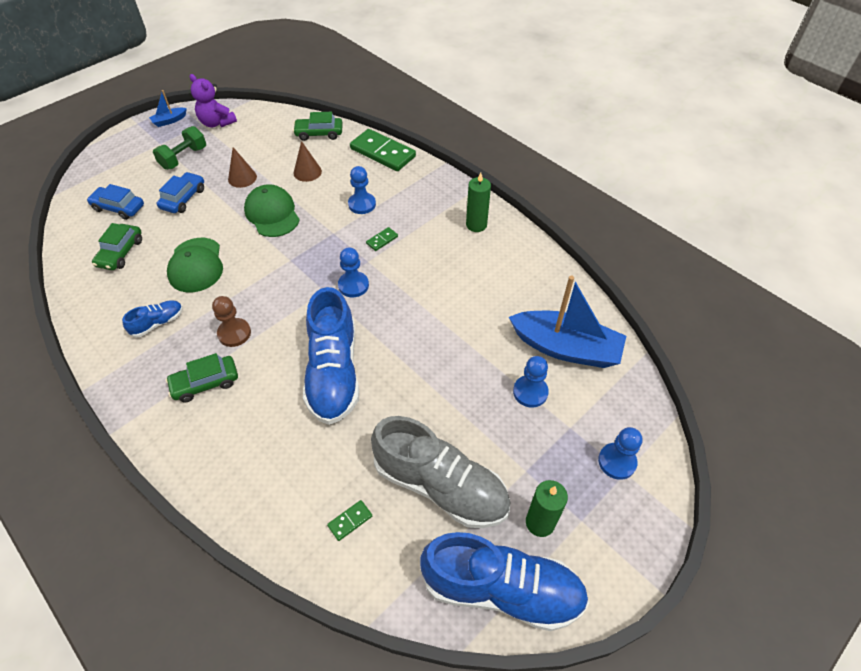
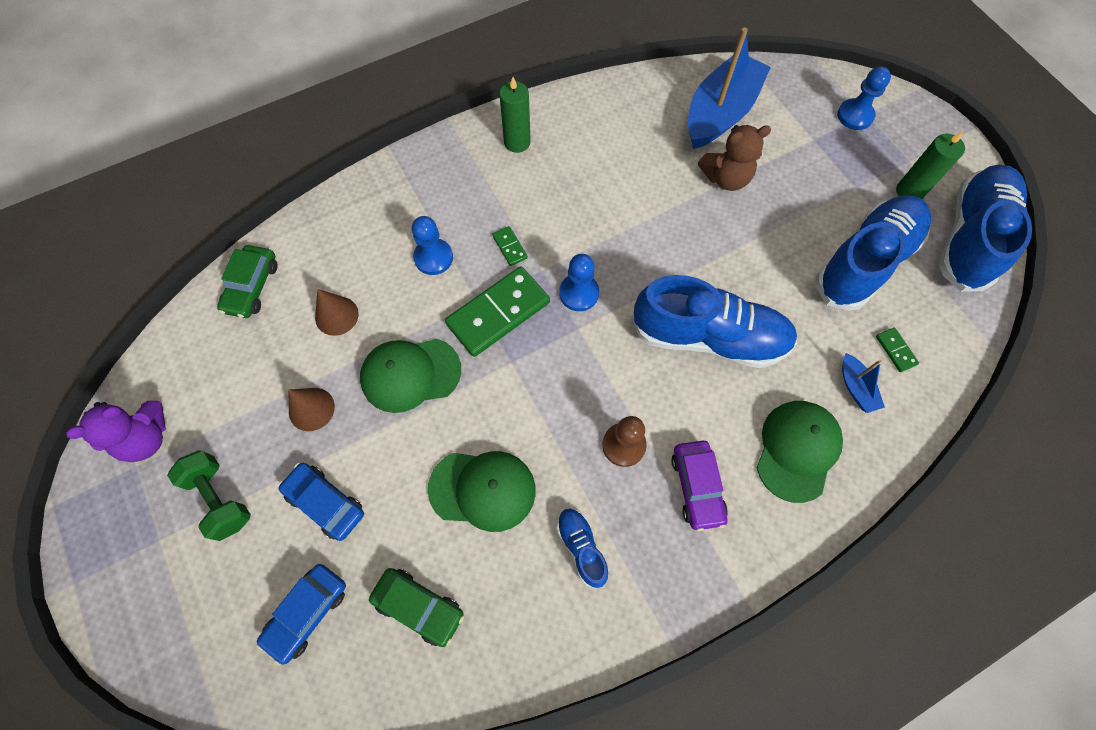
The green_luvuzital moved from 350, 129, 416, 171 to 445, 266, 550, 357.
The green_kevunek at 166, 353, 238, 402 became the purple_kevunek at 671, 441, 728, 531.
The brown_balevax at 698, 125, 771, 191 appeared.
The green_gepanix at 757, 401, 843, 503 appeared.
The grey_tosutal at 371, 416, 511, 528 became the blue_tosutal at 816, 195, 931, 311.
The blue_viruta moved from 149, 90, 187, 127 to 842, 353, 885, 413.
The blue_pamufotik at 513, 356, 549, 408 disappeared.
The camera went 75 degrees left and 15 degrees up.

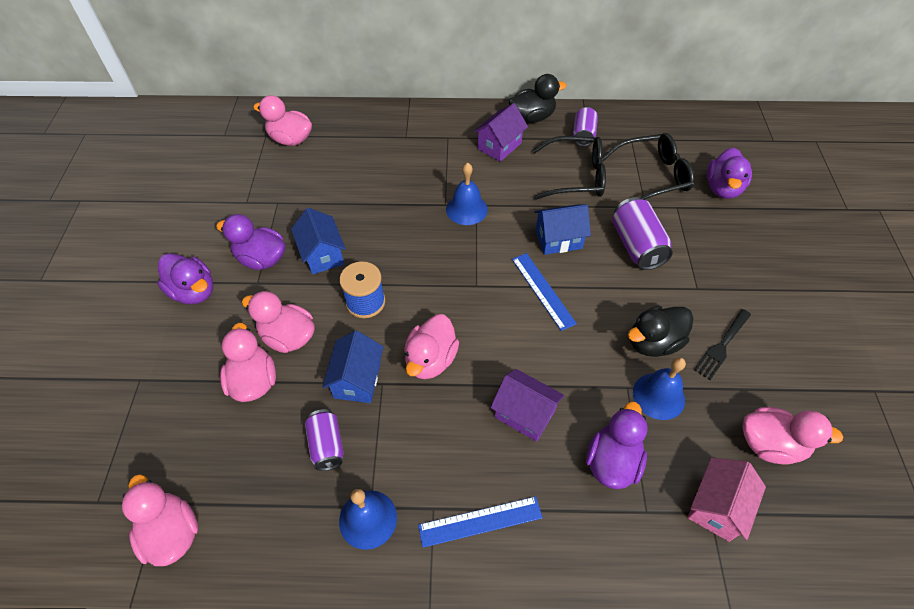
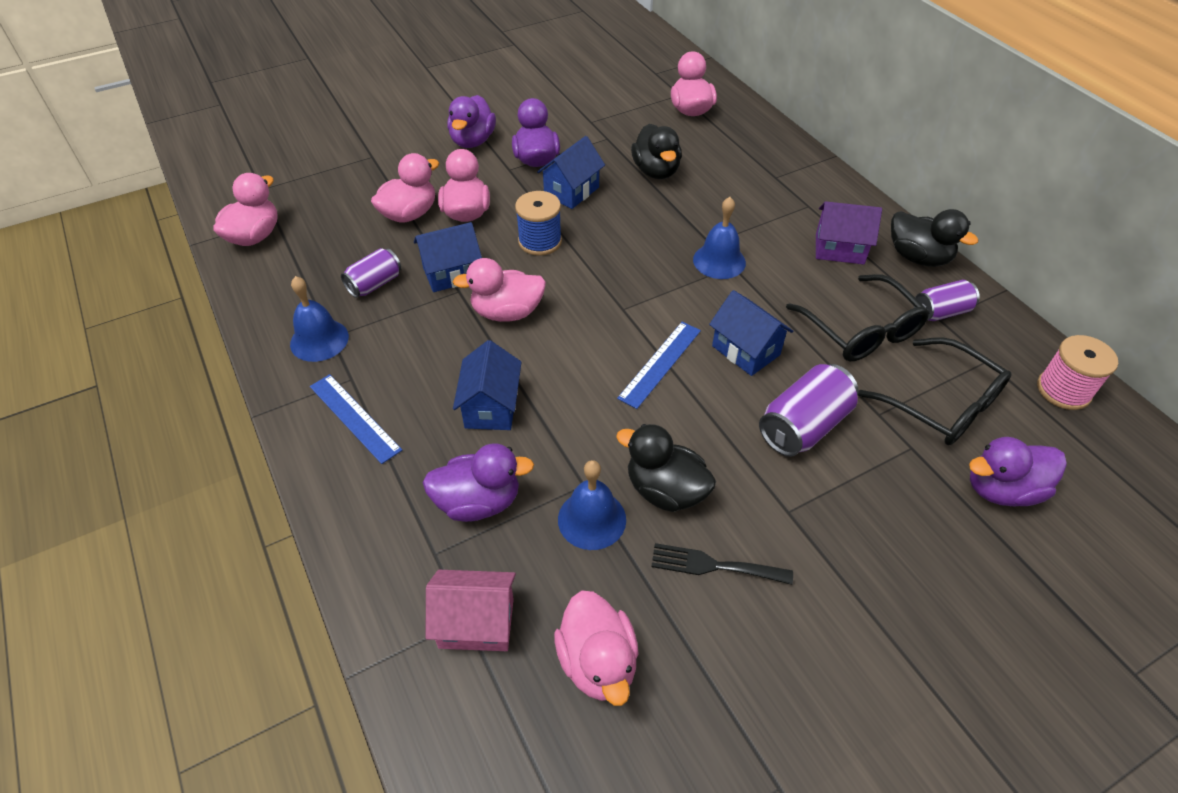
The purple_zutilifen at 490, 369, 564, 442 became the blue_zutilifen at 453, 340, 521, 430.
The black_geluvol at 631, 124, 682, 179 appeared.
The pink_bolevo at 1037, 335, 1118, 410 appeared.
The camera went 60 degrees right and 5 degrees down.

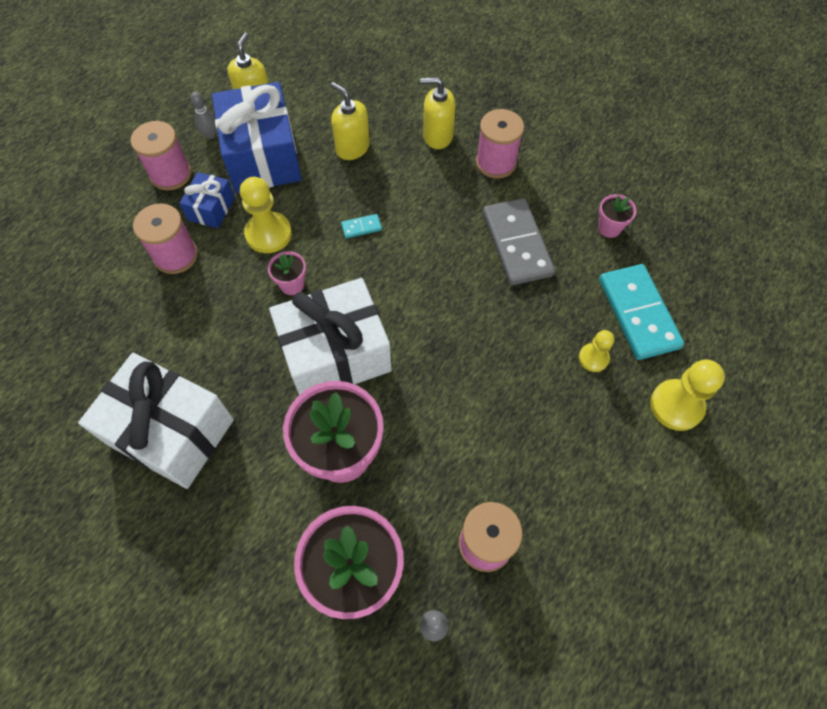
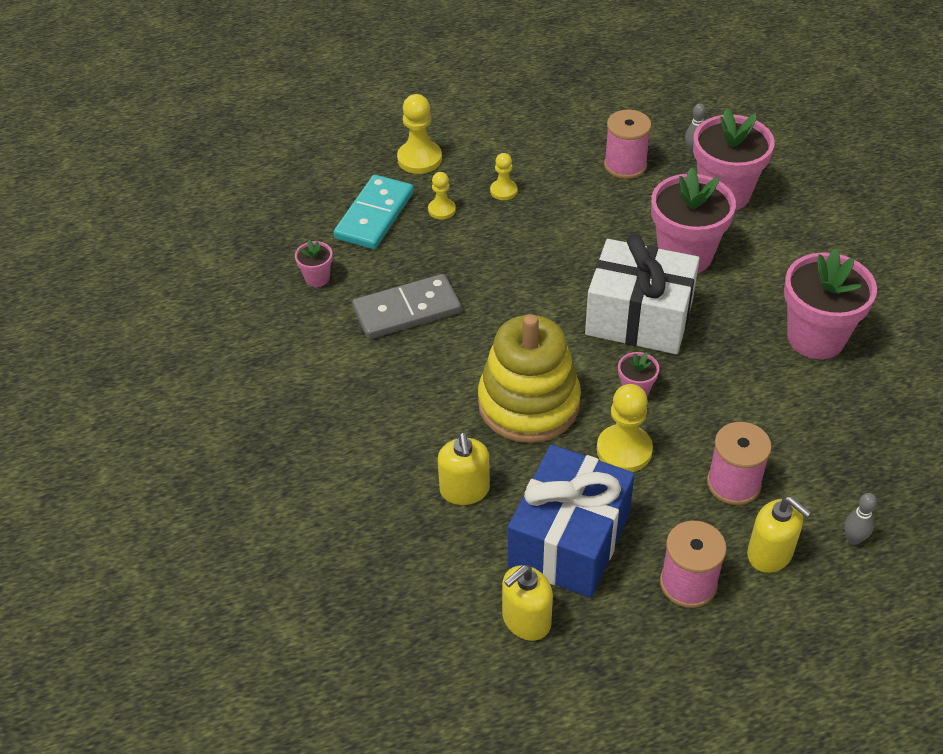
The grey_luvuzital at 483, 198, 555, 285 turned 45 degrees clockwise.
The turquoise_luvuzital at 341, 214, 382, 238 was replaced by the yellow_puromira at 478, 314, 581, 443.
The yellow_pamufotik at 490, 153, 517, 200 appeared.
The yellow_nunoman moved from 420, 77, 456, 149 to 747, 497, 811, 573.
The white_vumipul at 78, 353, 234, 489 was replaced by the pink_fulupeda at 784, 248, 877, 359.
The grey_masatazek moved from 190, 92, 216, 139 to 844, 493, 877, 545.
The blue_vumipul at 179, 172, 235, 228 disappeared.
The pink_bolevo at 476, 109, 524, 179 disappeared.
The camera went 140 degrees left and 15 degrees down.

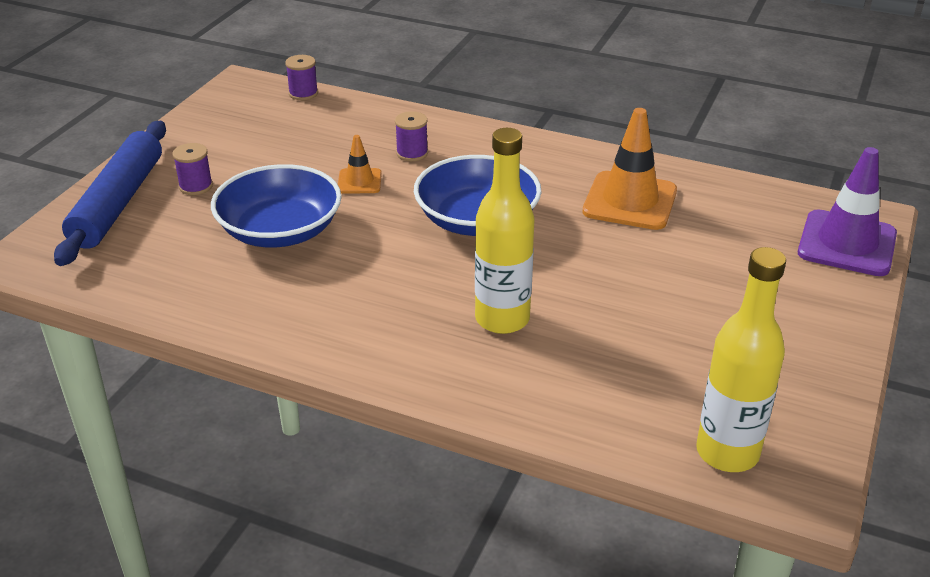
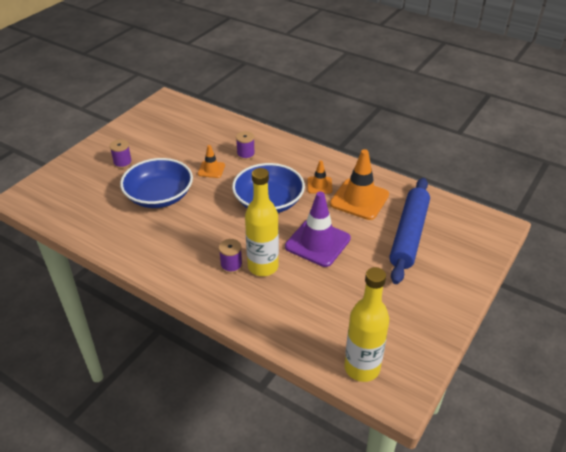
The purple_bolevo moved from 285, 55, 318, 100 to 219, 239, 243, 273.
The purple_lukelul moved from 798, 147, 897, 276 to 285, 191, 351, 267.
The orange_lukelul at 307, 160, 332, 194 appeared.
The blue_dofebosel moved from 54, 121, 166, 266 to 389, 178, 430, 284.
The camera went 10 degrees right and 5 degrees up.

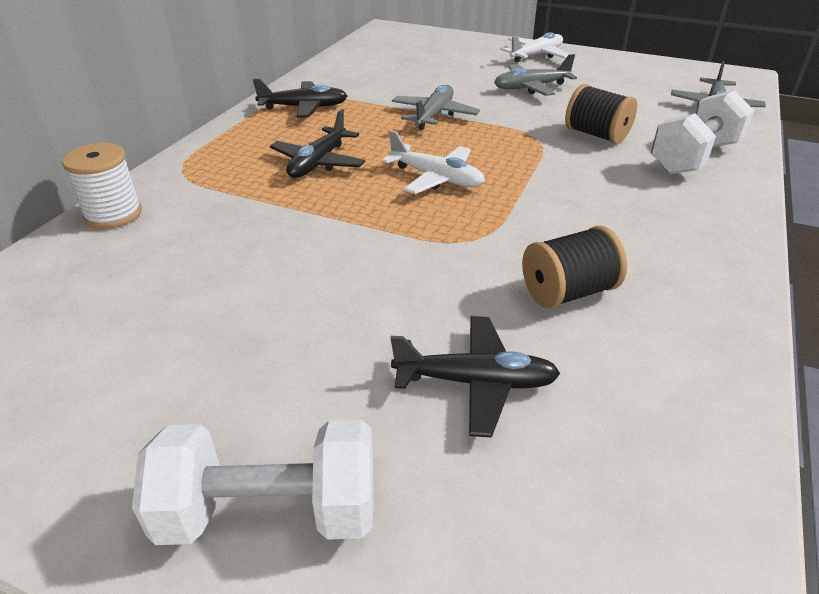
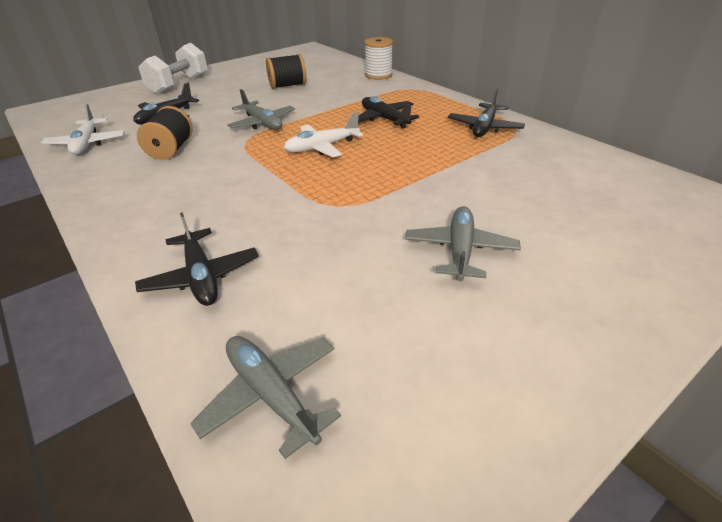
The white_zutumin moved from 502, 32, 569, 63 to 41, 104, 125, 155.
The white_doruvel at 651, 90, 754, 174 was replaced by the black_zutumin at 135, 212, 259, 306.
The grey_zutumin moved from 392, 85, 480, 130 to 227, 89, 295, 130.
The black_bolevo moved from 565, 84, 637, 144 to 266, 54, 306, 89.
The camera went 120 degrees right and 0 degrees up.

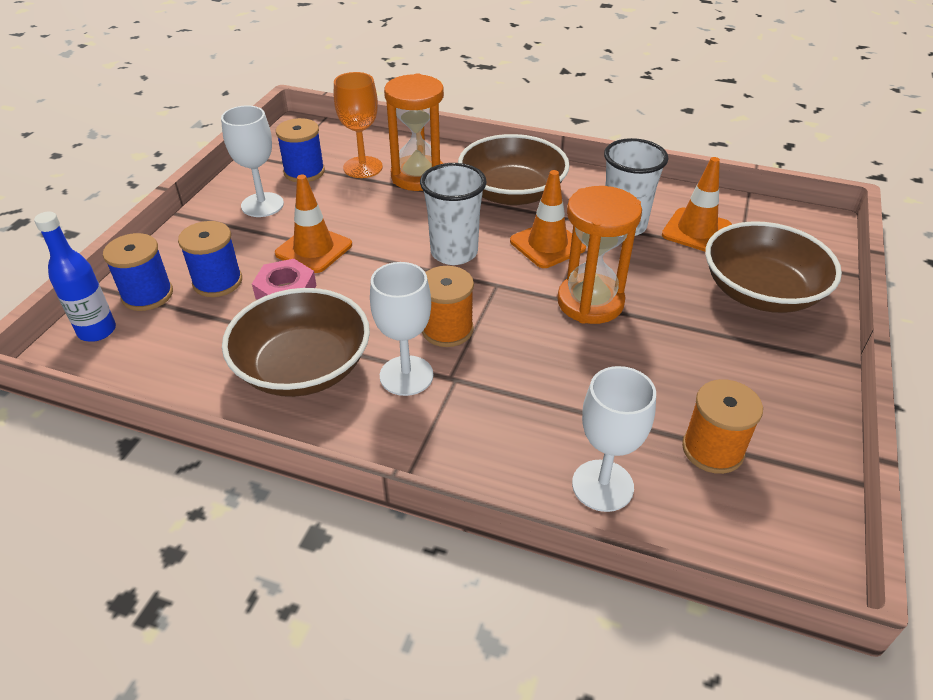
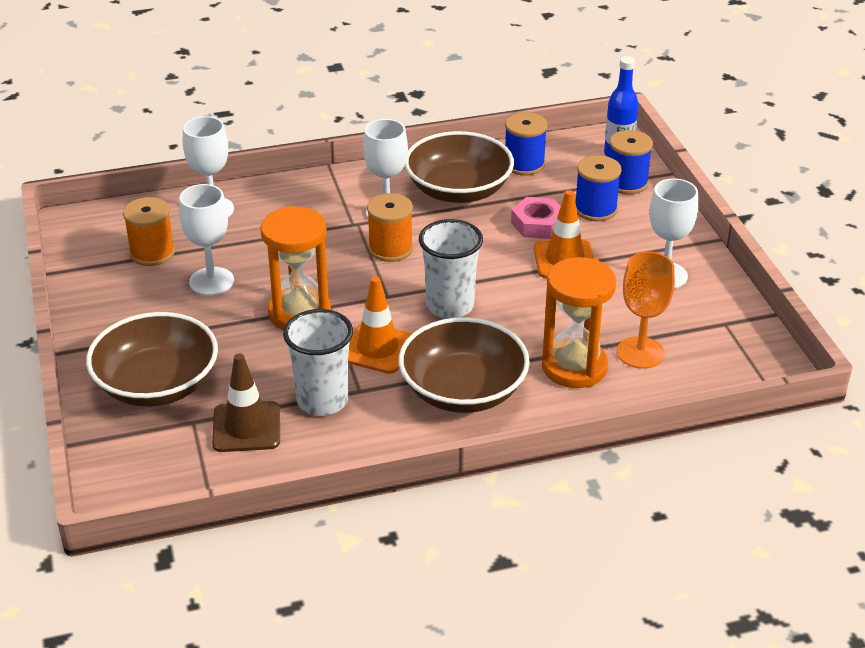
The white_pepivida at 179, 184, 234, 296 appeared.
The orange_lukelul at 662, 157, 732, 251 became the brown_lukelul at 212, 353, 280, 452.
The blue_bolevo moved from 276, 118, 325, 182 to 505, 112, 548, 176.
The camera went 145 degrees right and 5 degrees down.

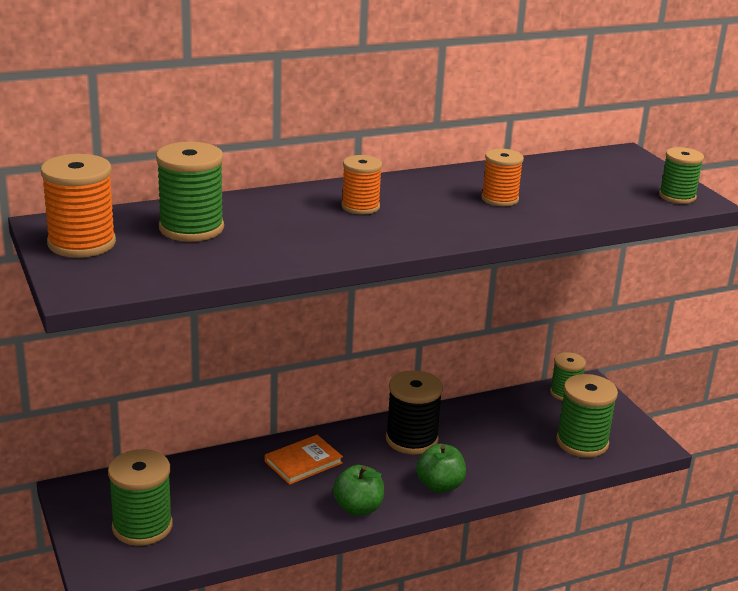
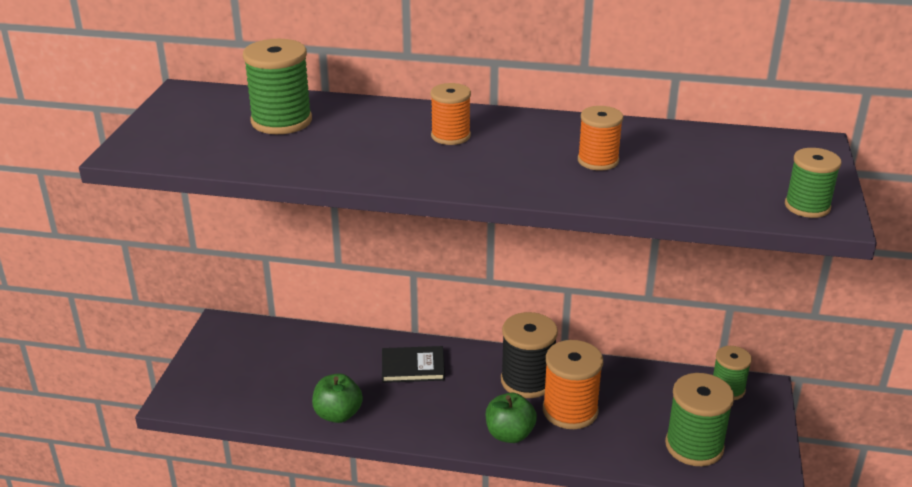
The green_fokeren moved from 333, 465, 384, 516 to 312, 373, 363, 423.
The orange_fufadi at 265, 435, 343, 485 became the black_fufadi at 382, 346, 445, 383.
The orange_bolevo moved from 41, 154, 116, 258 to 543, 340, 603, 429.
The green_bolevo at 108, 449, 172, 546 disappeared.
The camera went 35 degrees right and 5 degrees up.

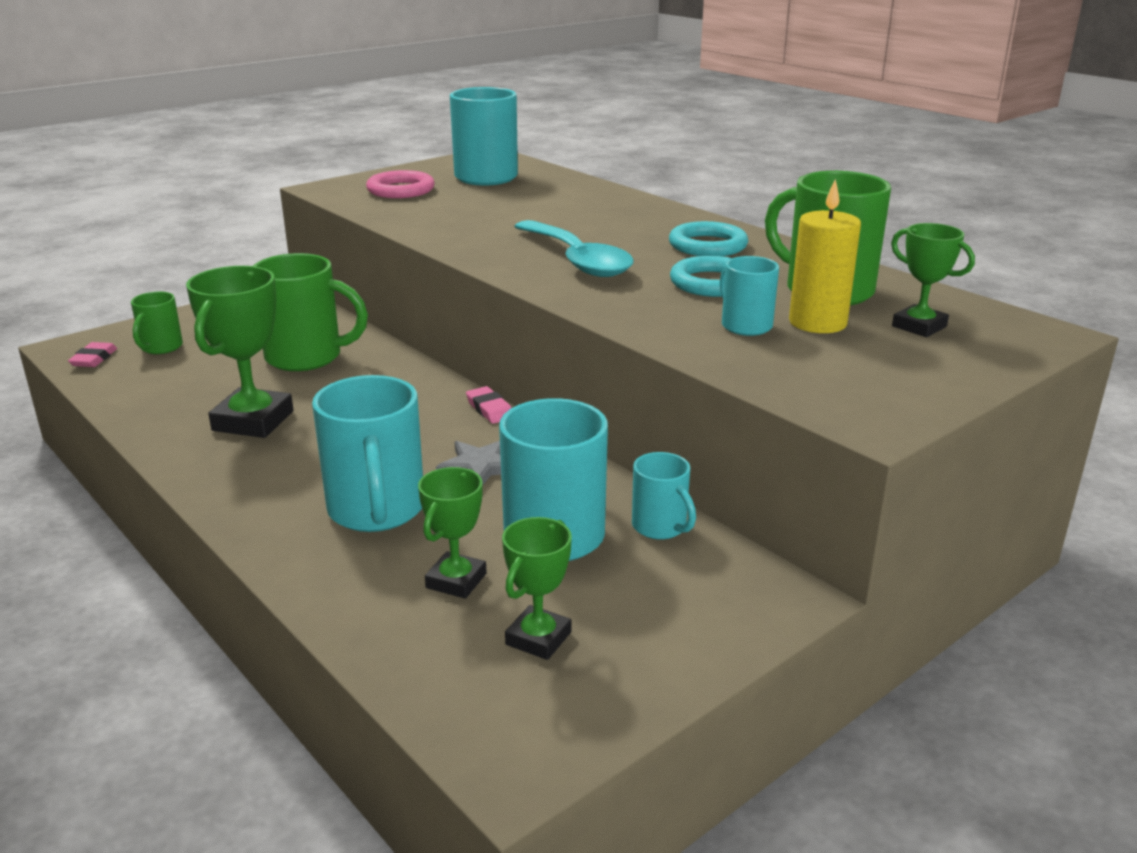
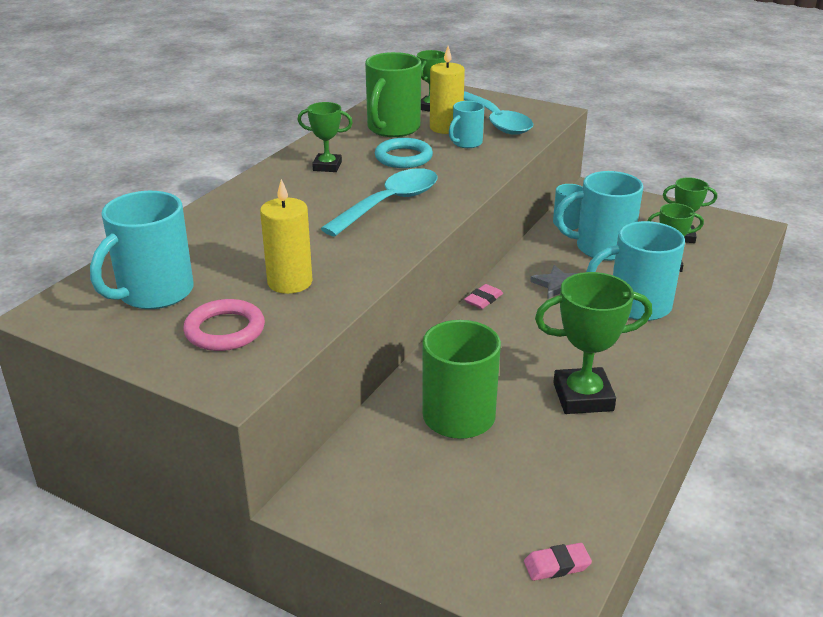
The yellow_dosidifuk at 260, 179, 313, 294 appeared.
The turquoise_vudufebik at 669, 221, 748, 256 was replaced by the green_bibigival at 298, 102, 353, 172.
The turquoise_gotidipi at 464, 92, 533, 135 appeared.
The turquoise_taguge at 312, 375, 423, 532 turned 150 degrees counterclockwise.
The green_taguge at 131, 291, 183, 354 disappeared.
The camera went 110 degrees left and 5 degrees up.

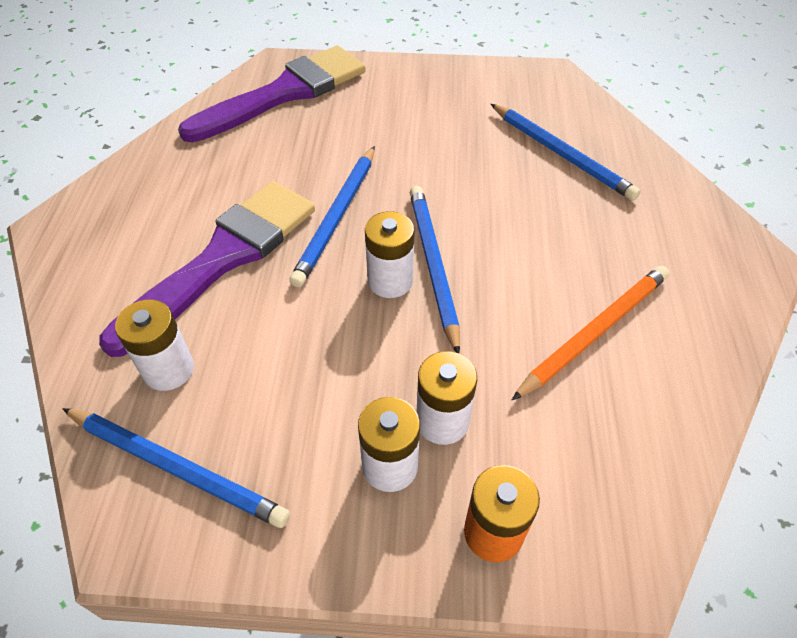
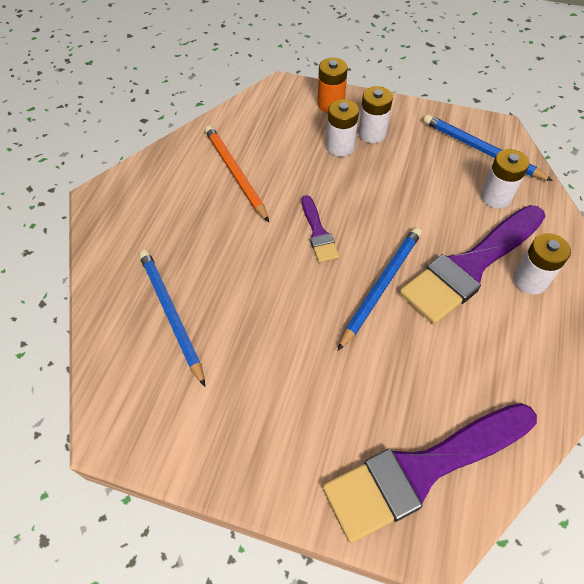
The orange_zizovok at 512, 265, 669, 400 turned 90 degrees clockwise.
The blue_zizovok at 410, 186, 460, 353 was replaced by the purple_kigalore at 302, 195, 339, 263.
The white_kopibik moved from 365, 211, 415, 298 to 513, 233, 571, 295.
The camera went 165 degrees left and 5 degrees up.

